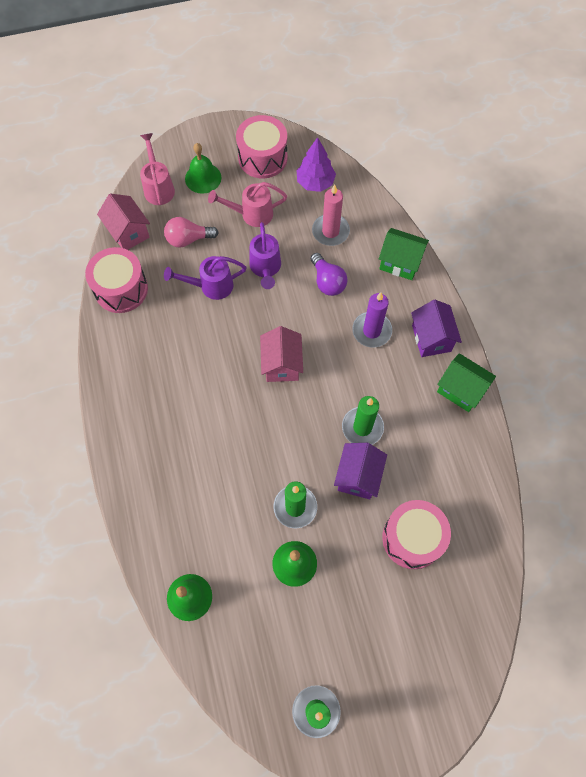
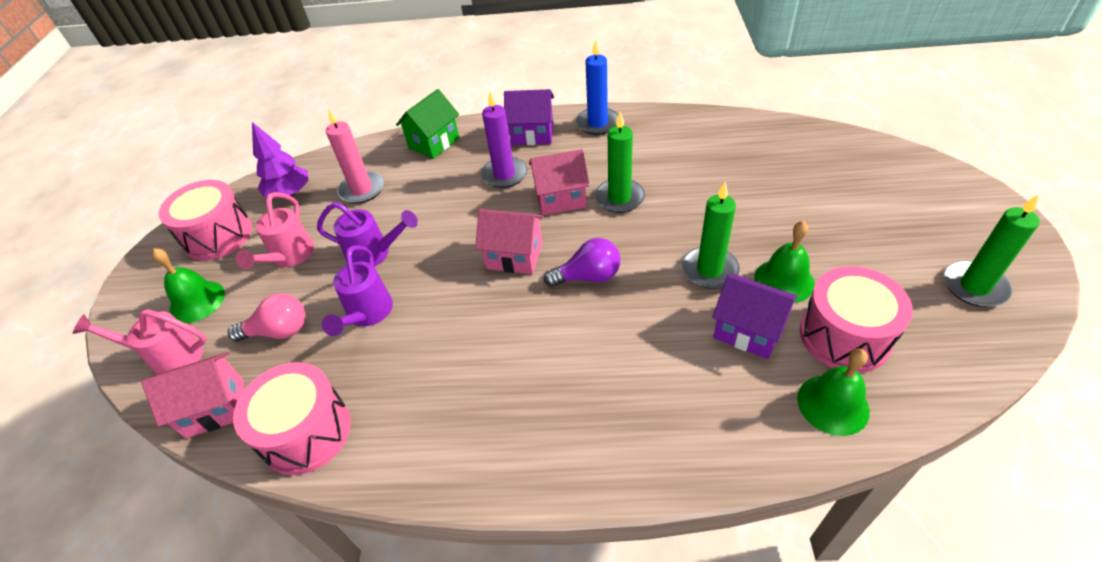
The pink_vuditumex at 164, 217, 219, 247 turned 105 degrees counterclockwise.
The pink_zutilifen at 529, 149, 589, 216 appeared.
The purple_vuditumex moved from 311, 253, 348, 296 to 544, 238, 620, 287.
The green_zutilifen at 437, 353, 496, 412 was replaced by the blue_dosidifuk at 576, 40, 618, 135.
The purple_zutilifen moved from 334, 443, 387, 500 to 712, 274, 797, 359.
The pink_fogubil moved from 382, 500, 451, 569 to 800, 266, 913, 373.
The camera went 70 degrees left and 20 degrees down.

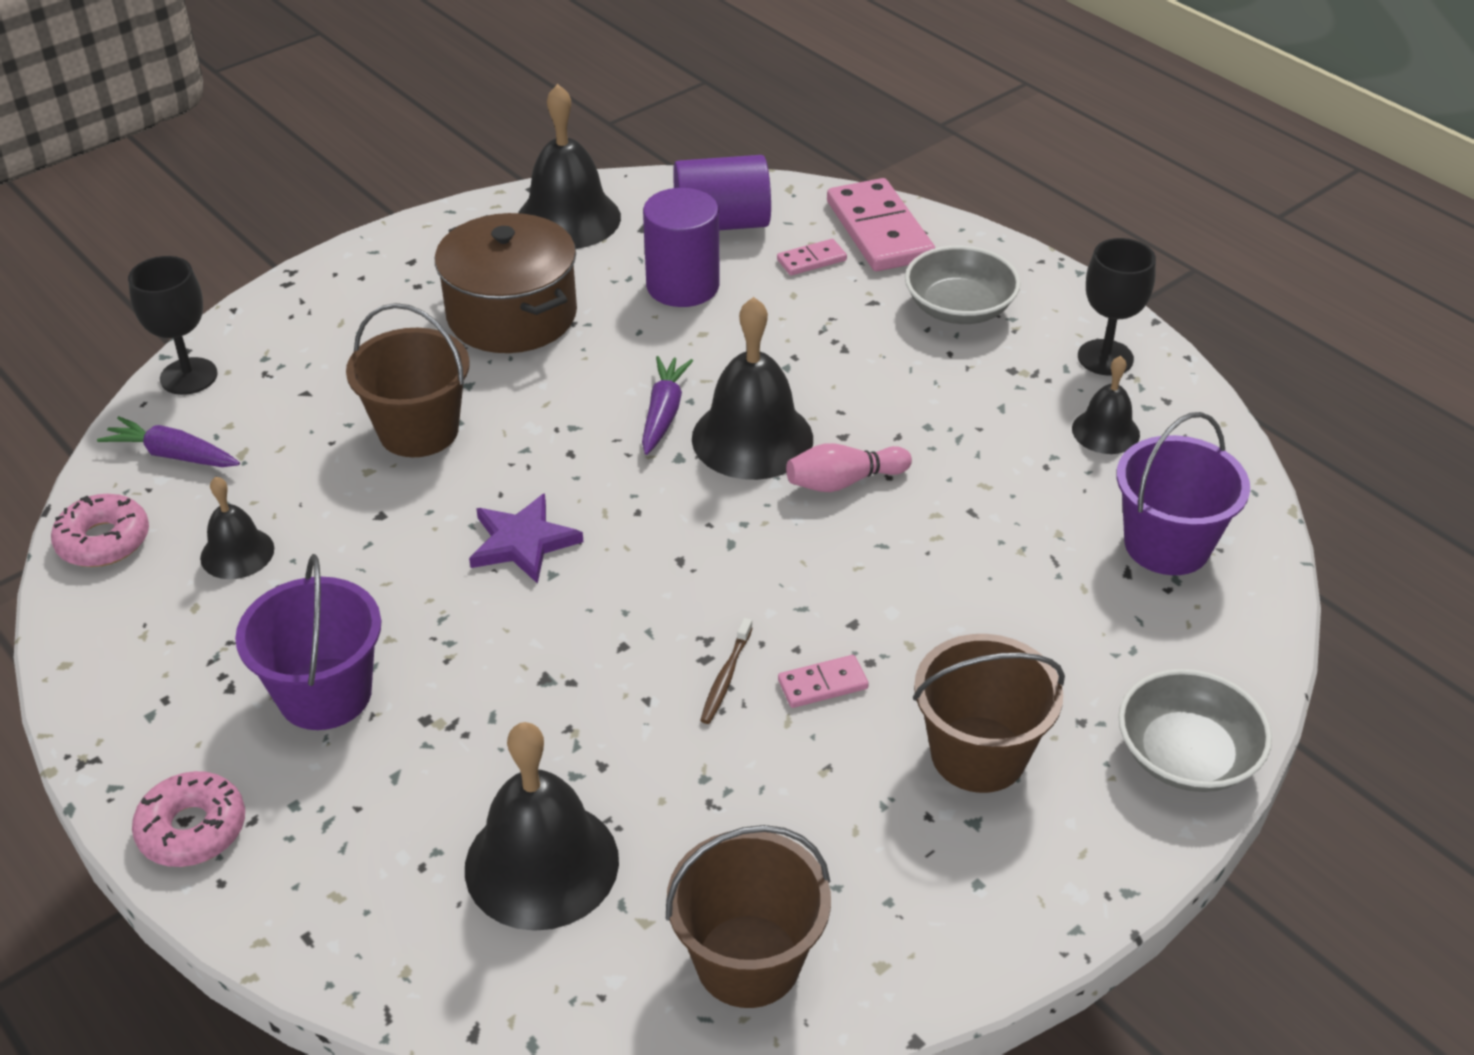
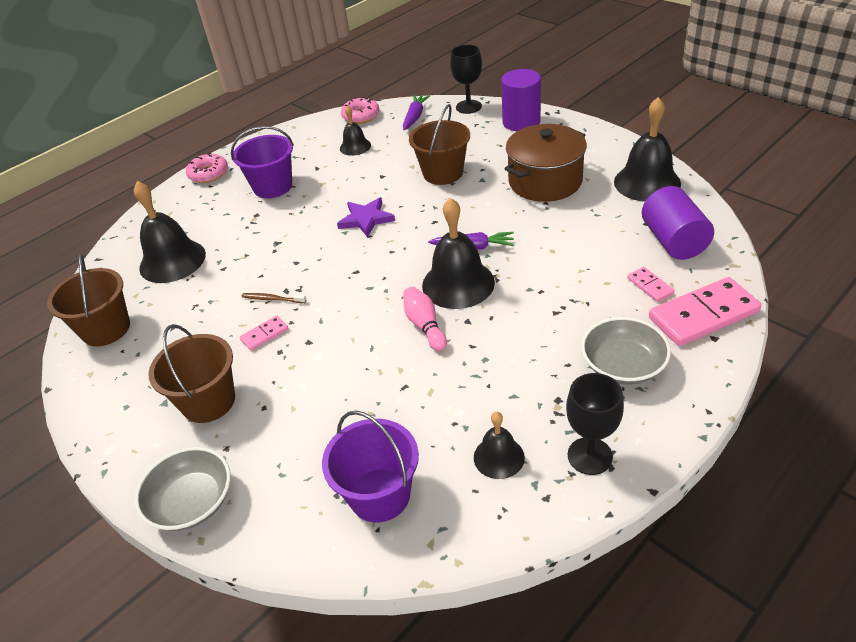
The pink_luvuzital at 778, 655, 869, 708 turned 75 degrees clockwise.
The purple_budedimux moved from 643, 188, 720, 307 to 501, 69, 541, 131.
The camera went 90 degrees right and 0 degrees up.

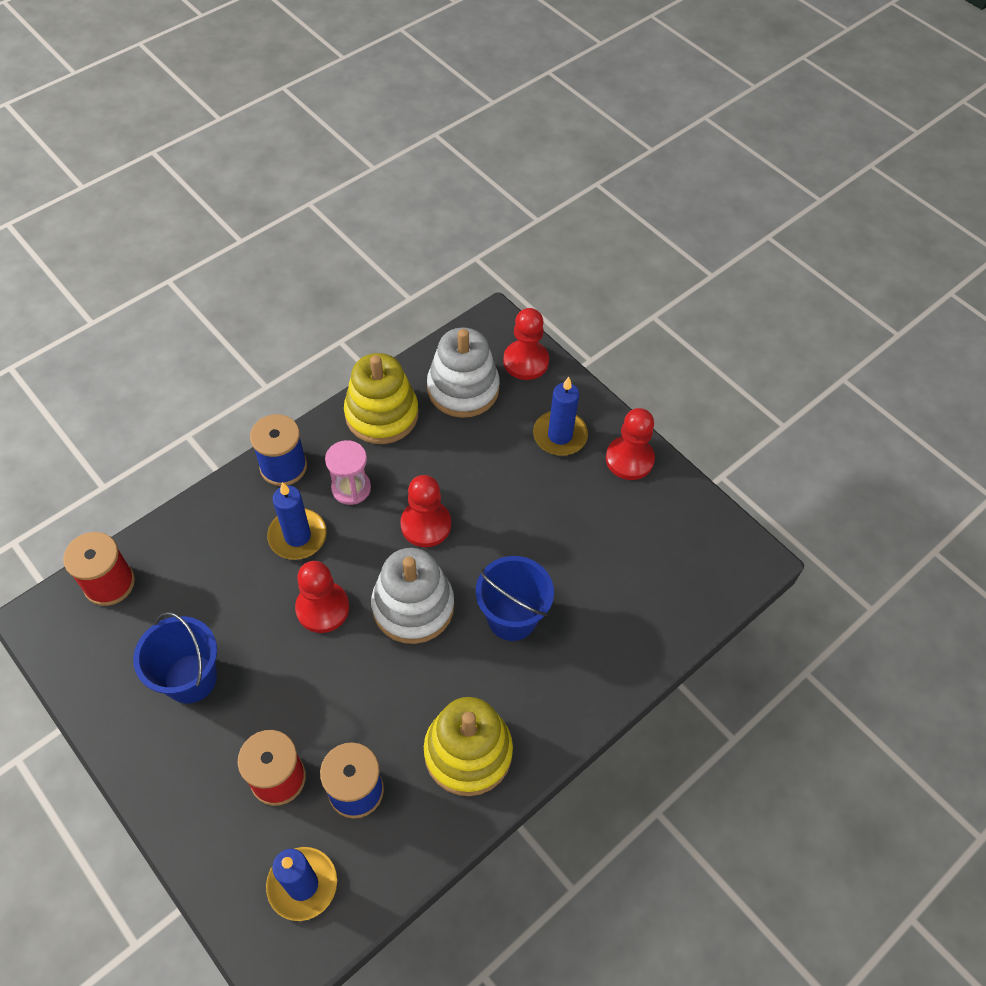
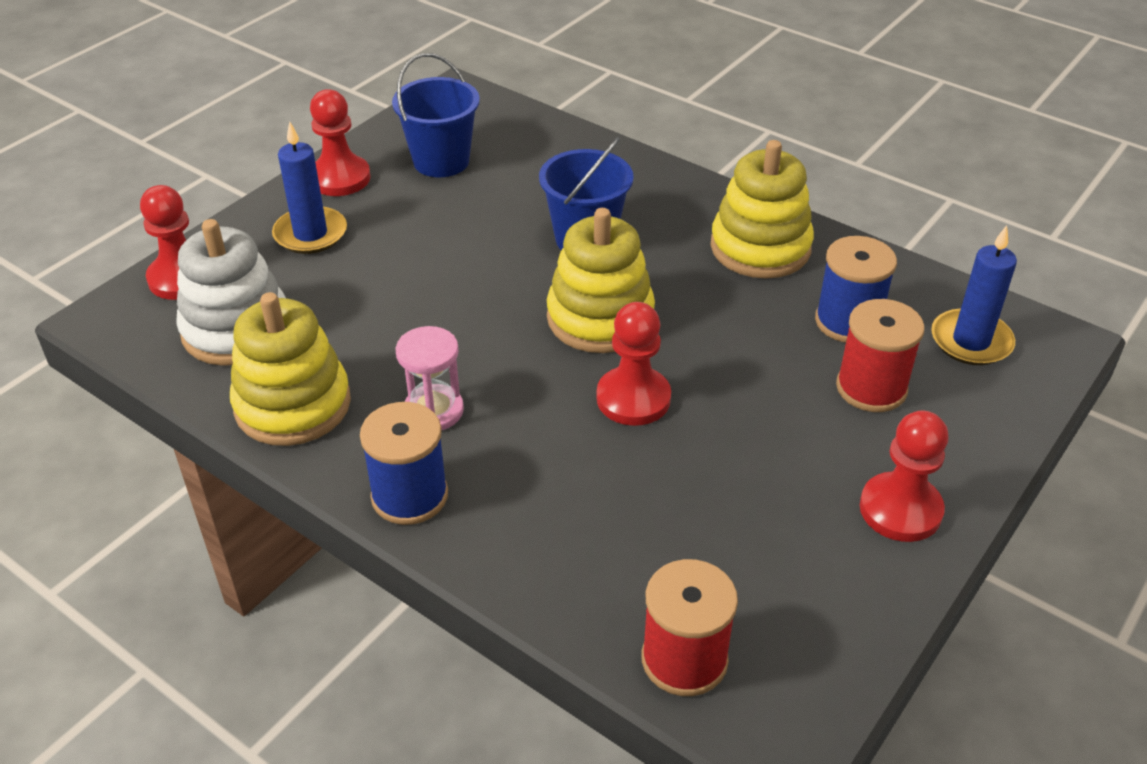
The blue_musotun moved from 133, 612, 217, 703 to 392, 53, 480, 177.
The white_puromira at 371, 548, 454, 644 became the yellow_puromira at 547, 208, 655, 353.
The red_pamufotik moved from 400, 475, 451, 547 to 860, 410, 948, 542.
The blue_dosidifuk at 267, 482, 327, 560 disappeared.
The camera went 100 degrees left and 15 degrees down.

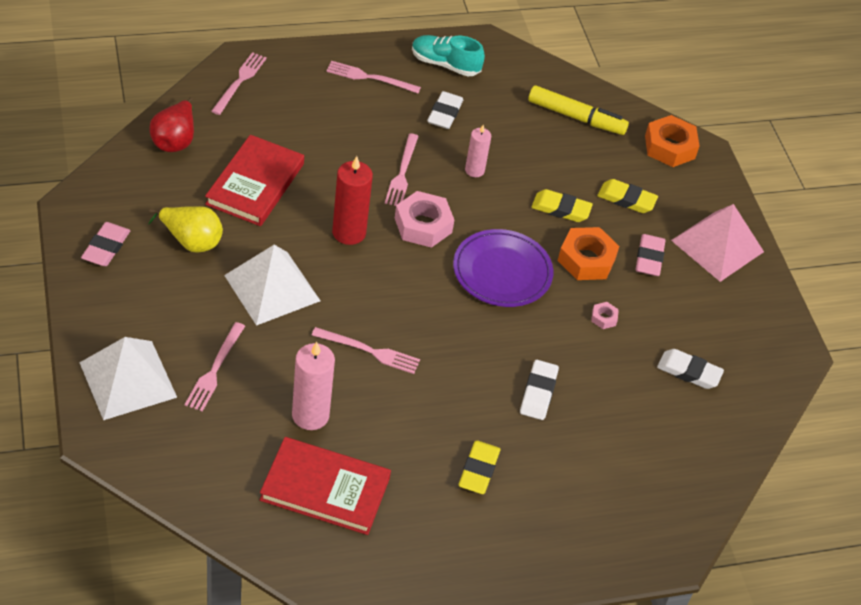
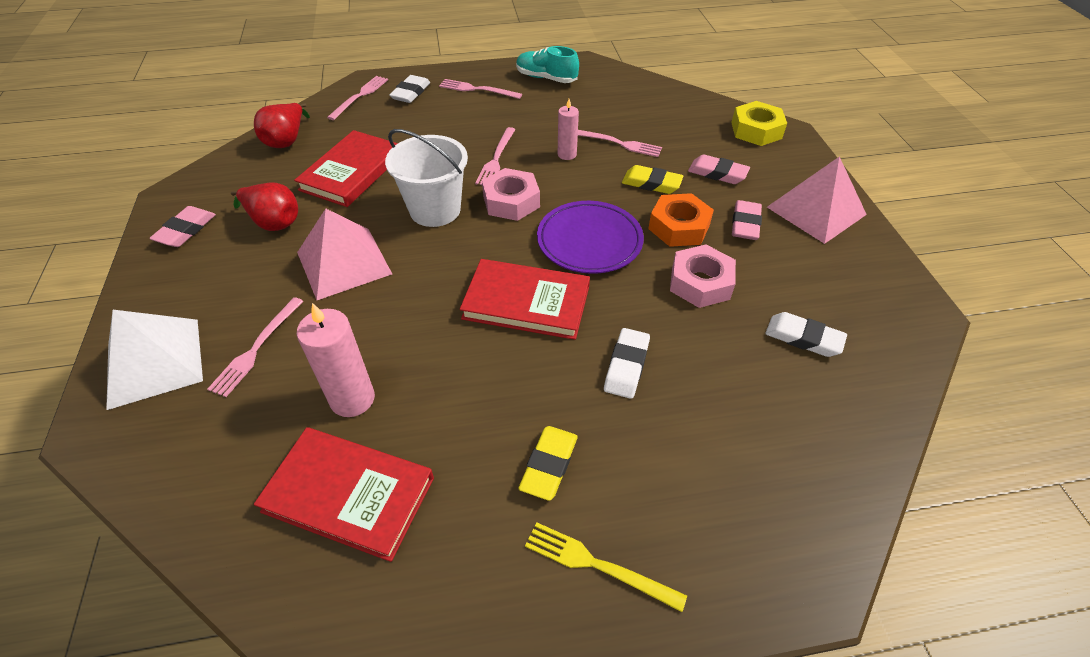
The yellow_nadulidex at 148, 206, 223, 253 became the red_nadulidex at 231, 183, 298, 231.
The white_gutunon at 224, 245, 320, 326 became the pink_gutunon at 297, 209, 392, 300.
The red_dosidifuk at 332, 156, 373, 245 was replaced by the white_musotun at 385, 129, 468, 227.
The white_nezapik moved from 427, 91, 463, 129 to 389, 75, 430, 103.
The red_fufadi at 460, 259, 590, 340 appeared.
The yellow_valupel at 525, 522, 687, 612 appeared.
The pink_valupel moved from 312, 327, 420, 374 to 578, 130, 662, 157.
The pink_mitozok at 591, 302, 619, 329 changed to 2.15 times the size.
The yellow_nezapik at 597, 179, 658, 213 became the pink_nezapik at 688, 154, 750, 184.
The orange_mitozok at 645, 115, 699, 167 became the yellow_mitozok at 731, 101, 787, 146.
The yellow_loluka at 528, 85, 629, 135 disappeared.
The camera went 10 degrees right and 0 degrees up.

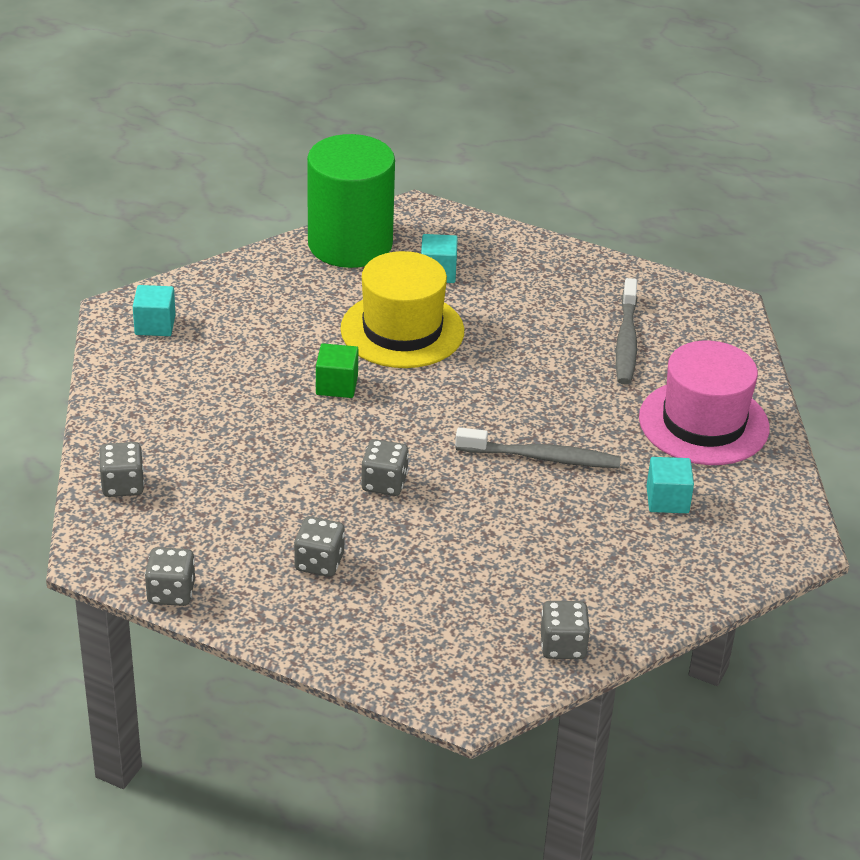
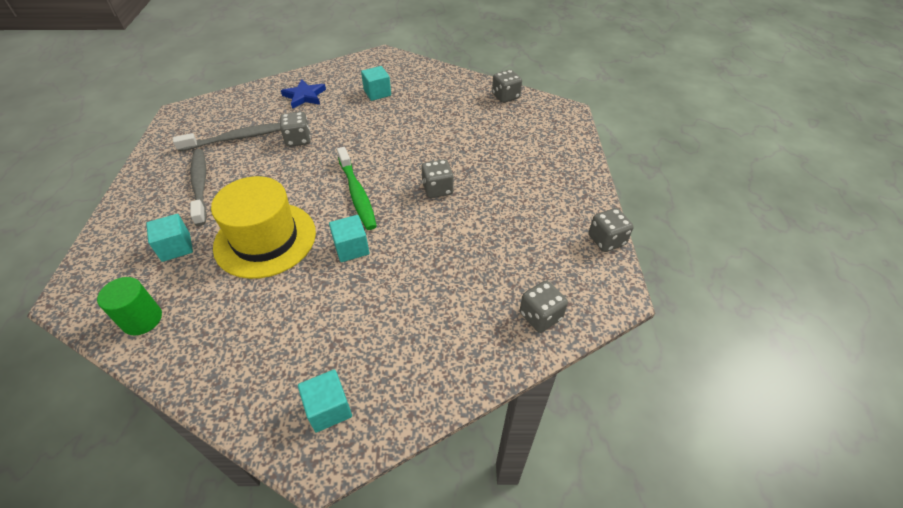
The green_budedimux at 307, 134, 395, 268 changed to 0.46 times the size.
The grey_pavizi moved from 455, 427, 621, 468 to 190, 149, 207, 226.
The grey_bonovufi moved from 294, 516, 345, 577 to 280, 112, 311, 147.
The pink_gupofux at 639, 341, 770, 465 was replaced by the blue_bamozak at 281, 79, 326, 109.
The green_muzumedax at 316, 343, 358, 398 became the turquoise_muzumedax at 329, 215, 369, 262.
The green_pavizi at 337, 147, 377, 230 appeared.
The camera went 115 degrees left and 10 degrees up.

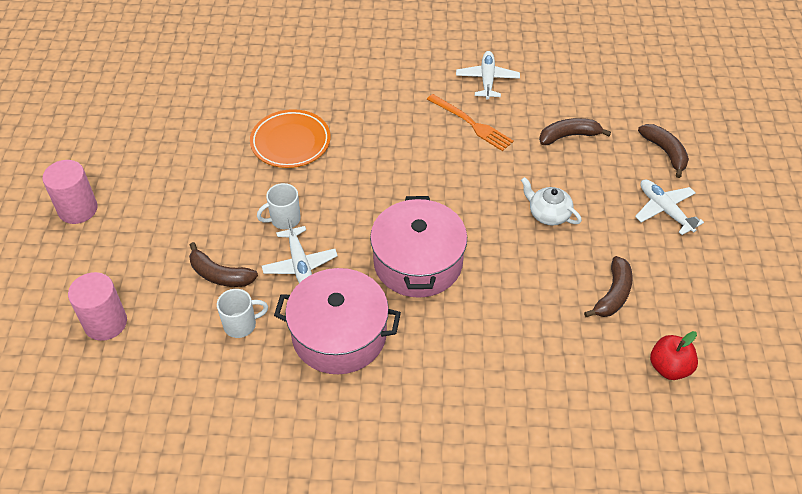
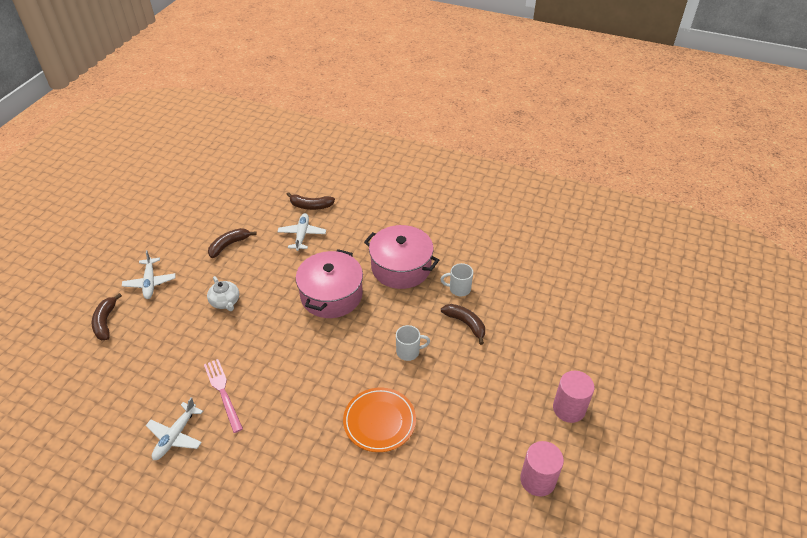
The orange_valupel at 427, 94, 514, 151 became the pink_valupel at 204, 359, 243, 433.
The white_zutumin moved from 262, 217, 338, 283 to 277, 213, 326, 251.
The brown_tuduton moved from 539, 118, 611, 145 to 286, 192, 335, 210.
The pink_budedimux moved from 68, 272, 127, 341 to 520, 441, 564, 497.
The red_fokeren at 650, 331, 698, 380 disappeared.
The camera went 160 degrees left and 5 degrees down.

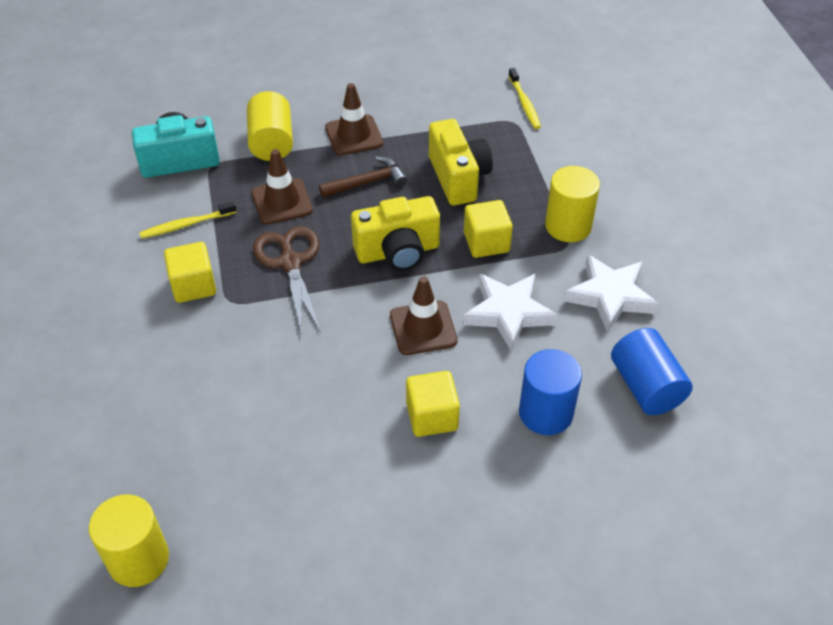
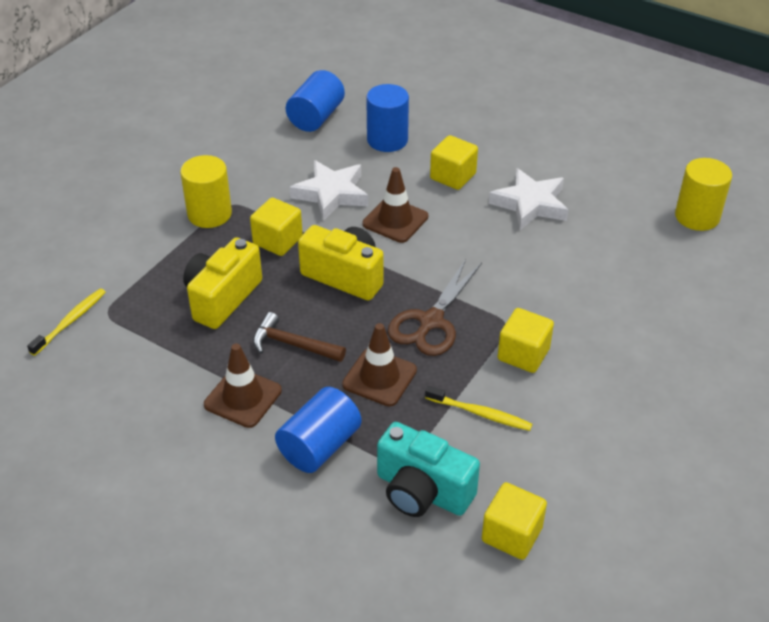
The yellow_budedimux at 247, 91, 293, 161 became the blue_budedimux at 275, 387, 362, 473.
The yellow_muzumedax at 482, 482, 547, 560 appeared.
The white_bamozak moved from 564, 254, 659, 333 to 489, 168, 568, 230.
The camera went 135 degrees left and 5 degrees down.

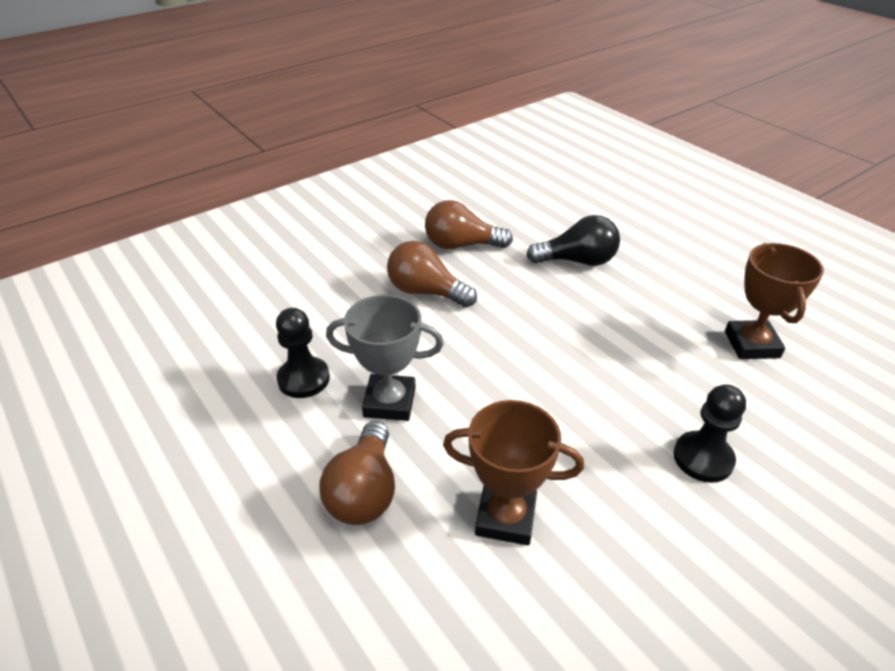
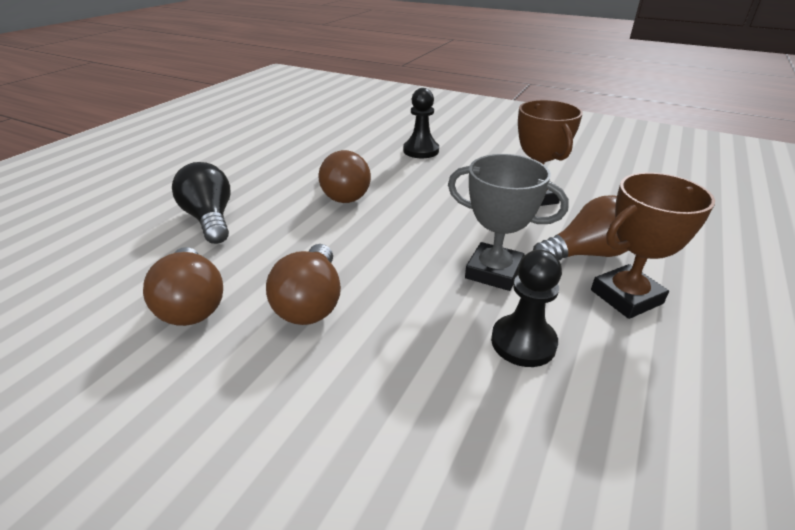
The brown_vuditumex at 319, 150, 371, 203 appeared.
The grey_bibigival at 326, 295, 444, 421 turned 45 degrees counterclockwise.
The brown_bibigival moved from 725, 243, 824, 359 to 591, 172, 715, 319.
The camera went 115 degrees left and 5 degrees down.

